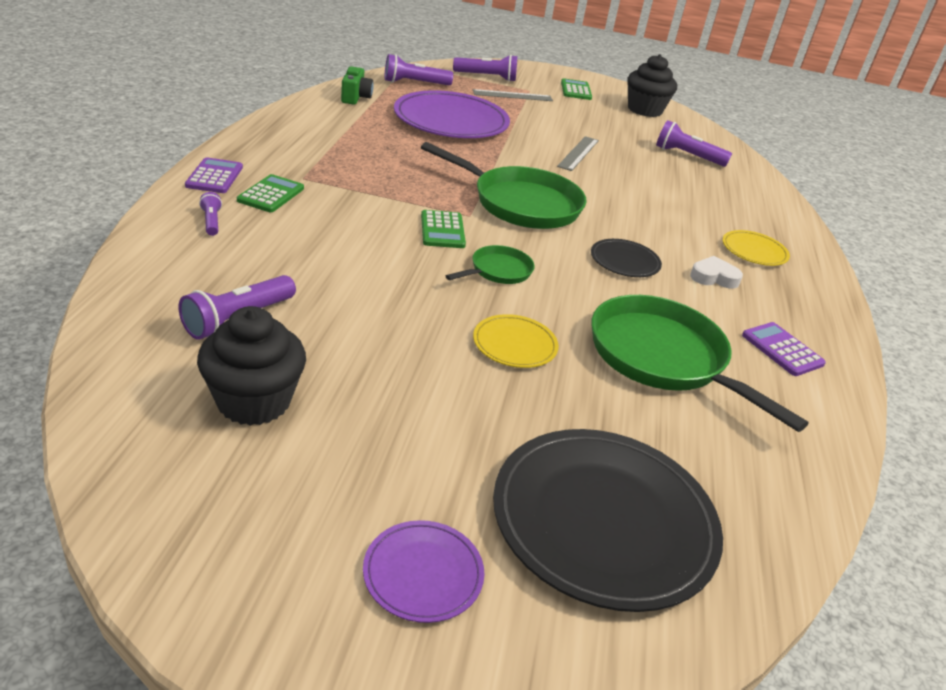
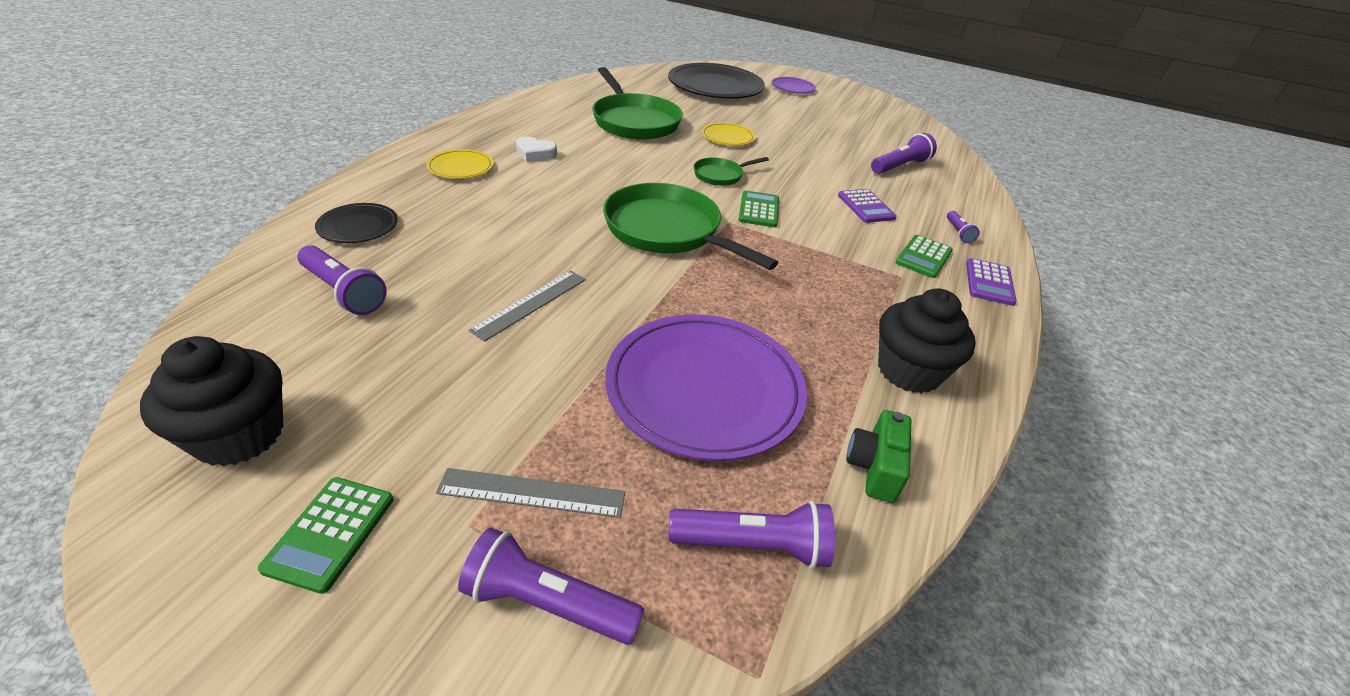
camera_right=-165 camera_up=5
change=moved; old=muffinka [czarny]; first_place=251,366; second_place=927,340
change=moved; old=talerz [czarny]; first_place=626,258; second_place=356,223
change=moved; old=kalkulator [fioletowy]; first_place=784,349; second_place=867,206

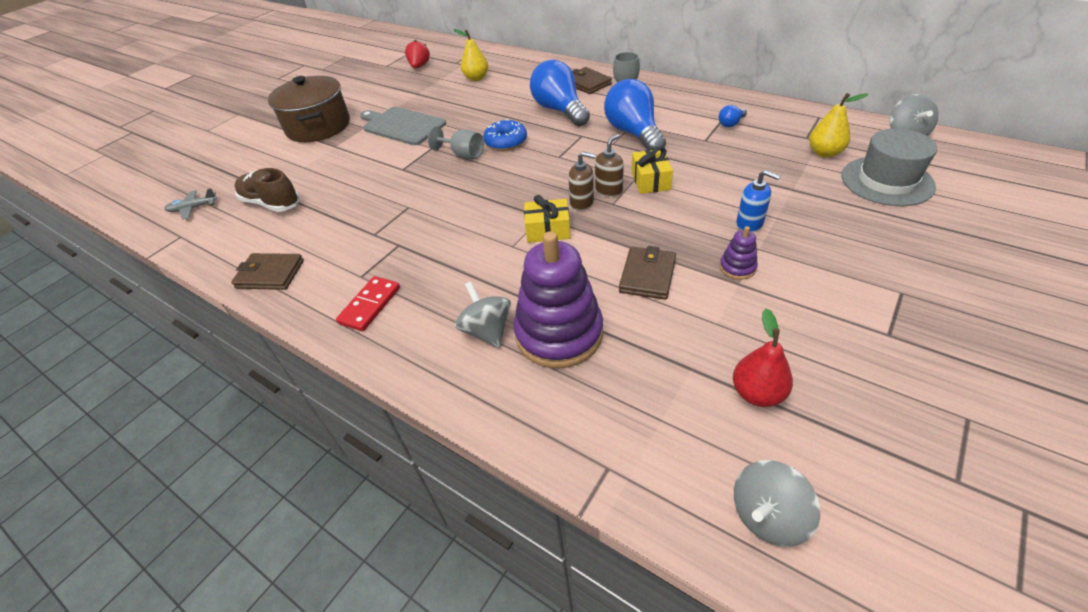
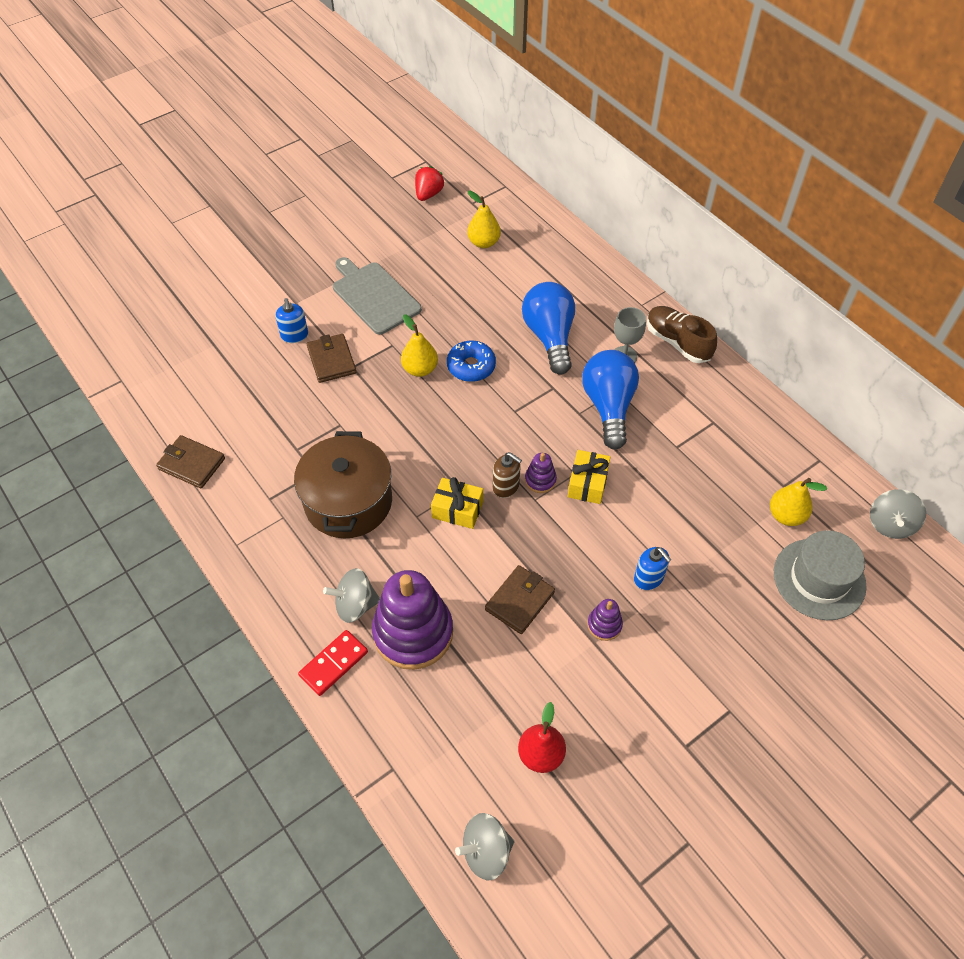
camera_right=15 camera_up=10
change=removed; old=samolot [szary]; first_place=190,204
change=moved; old=but [brązowy]; first_place=267,190; second_place=682,334
change=moved; old=garnek [brązowy]; first_place=309,109; second_place=343,484
change=moved; old=kostka domina [czerwony]; first_place=368,303; second_place=333,663
change=replaced; old=kielich [szary]; new=gruszka [żółty]; first_place=456,142; second_place=419,345
change=turned; old=bączek [szary]; first_place=483,314; second_place=351,595; degrees=-90
change=moved; old=portfel [brązowy]; first_place=592,80; second_place=331,358
change=replaced; old=dozownik mydła [brązowy]; new=zabawka nakładanka [fioletowy]; first_place=609,165; second_place=541,473
change=removed; old=żarówka [niebieski]; first_place=733,116
change=added; new=dozownik mydła [niebieski]; second_place=291,320

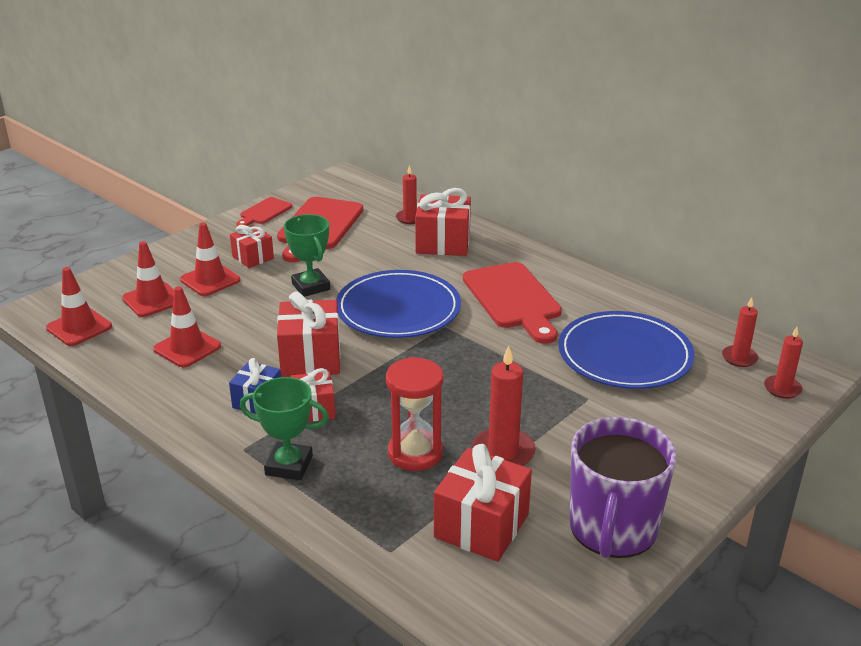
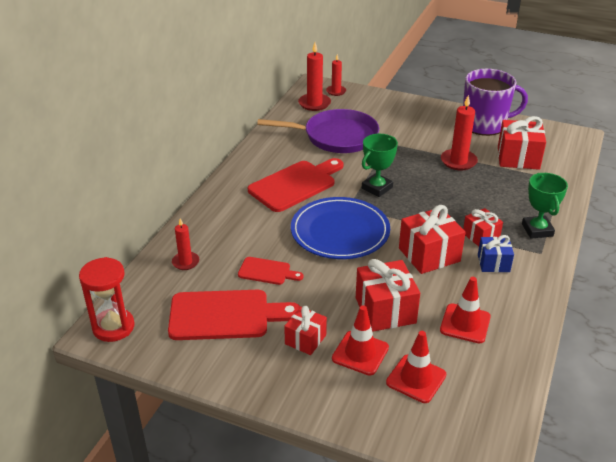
camera_right=-110 camera_up=5
change=removed; old=pachołek [czerwony]; first_place=79,306
change=moved; old=deska do krojenia [czerwony]; first_place=264,211; second_place=271,271
change=moved; old=puchar [zielony]; first_place=307,255; second_place=380,165
change=moved; old=klepsydra [czerwony]; first_place=414,414; second_place=106,299
change=moved; old=prezent [czerwony]; first_place=443,222; second_place=388,295
change=replaced; old=talerz [niebieski]; new=patelnia [fioletowy]; first_place=626,350; second_place=318,131
change=resized; old=świeca [czerwony]; first_place=740,332; second_place=314,77; factor=1.58

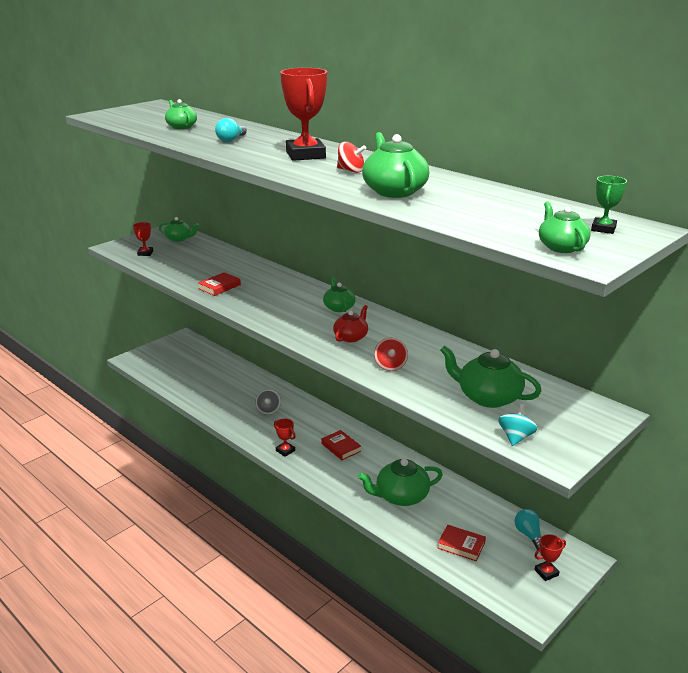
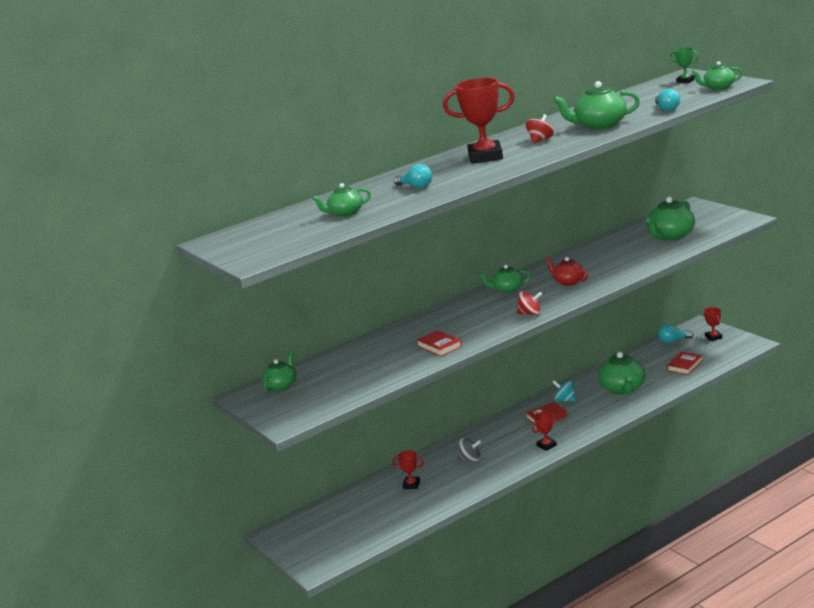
camera_right=-75 camera_up=-5
change=moved; old=puchar [czerwony]; first_place=143,239; second_place=408,469
change=moved; old=bączek [czerwony]; first_place=391,354; second_place=529,303
change=moved; old=bączek [turkusowy]; first_place=518,425; second_place=564,391
change=added; new=żarówka [turkusowy]; second_place=667,99

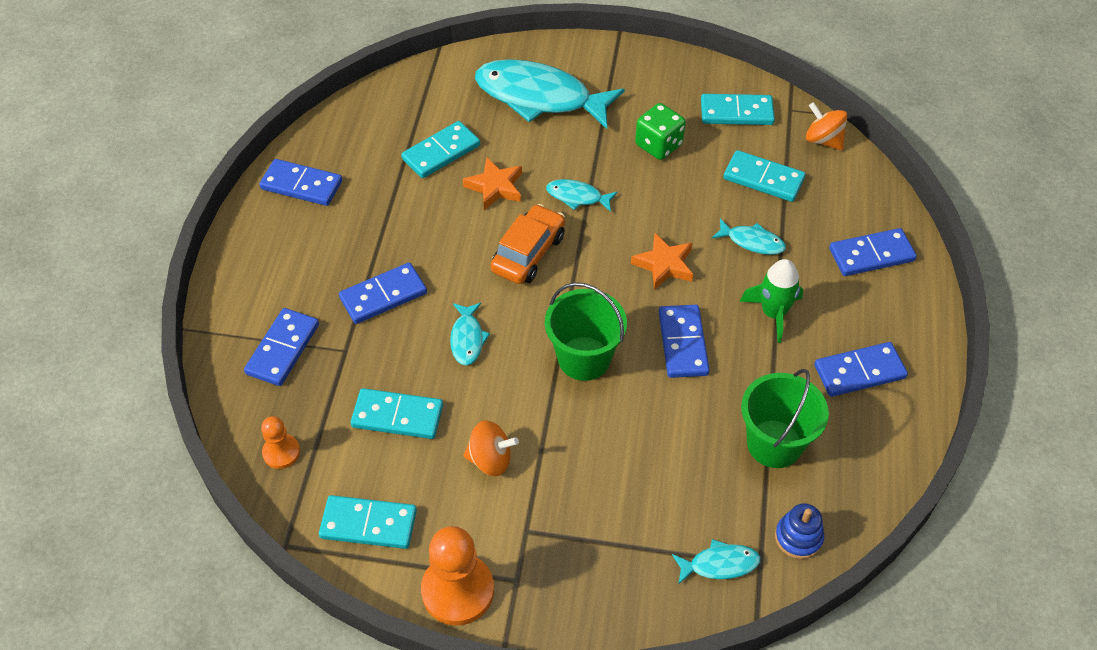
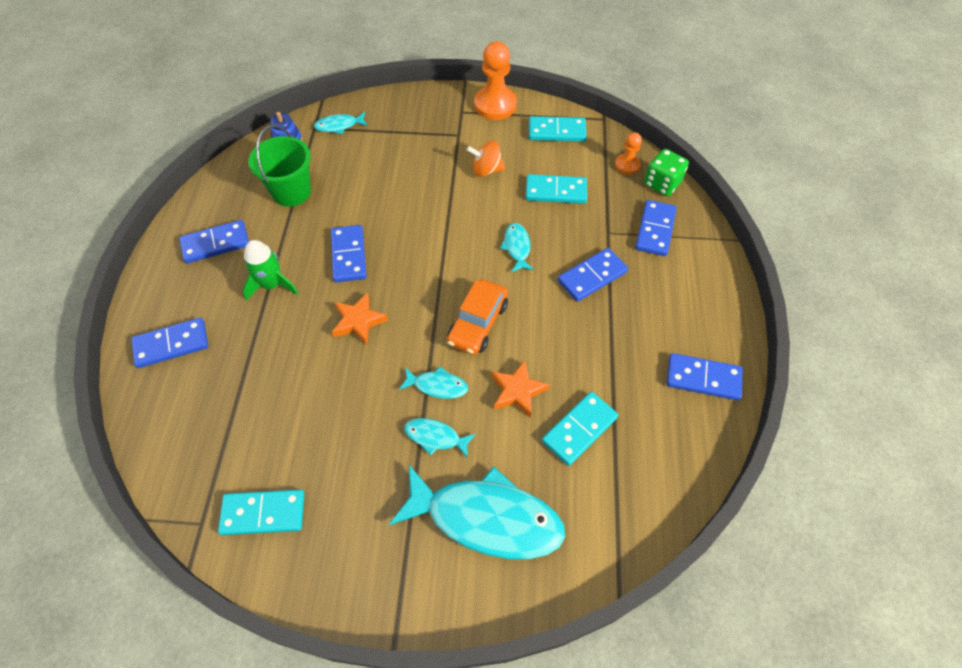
camera_right=175 camera_up=5
change=removed; old=wiadro [zielony]; first_place=586,331
change=moved; old=kostka do gry [zielony]; first_place=660,131; second_place=666,172
change=moved; old=ryba [turkusowy]; first_place=749,236; second_place=440,438
change=removed; old=kostka domina [turkusowy]; first_place=764,176
change=removed; old=bączek [pomarańczowy]; first_place=826,126

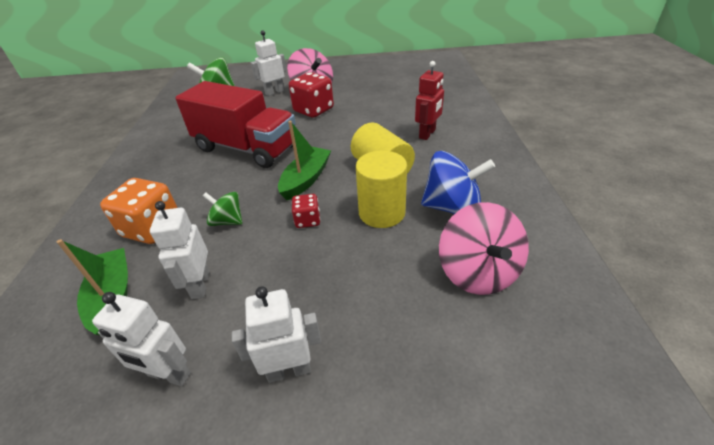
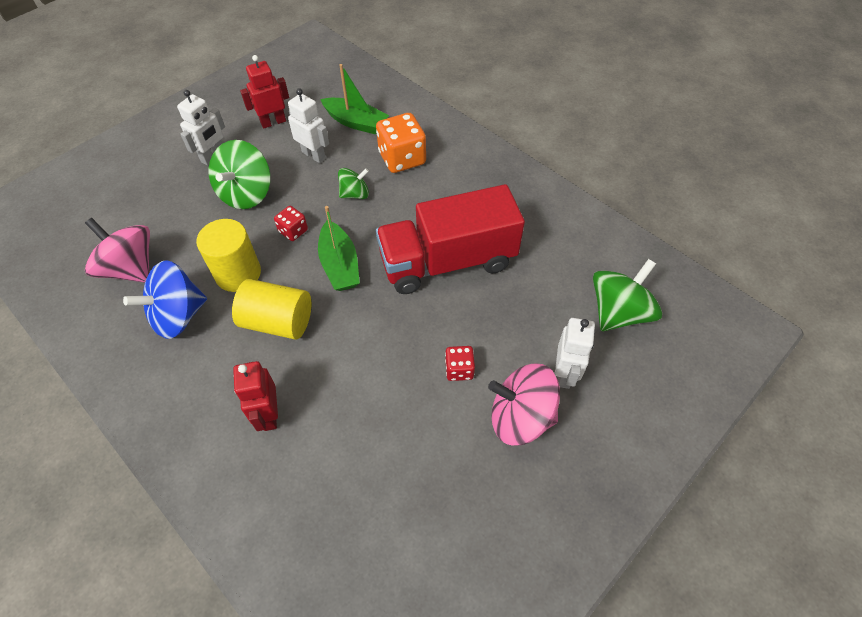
camera_right=135 camera_up=15
change=recoloured; old=robot [biały]; new=robot [czerwony]; first_place=141,339; second_place=264,92
change=resized; old=kostka do gry [czerwony]; first_place=311,95; second_place=460,363; factor=0.54
change=added; new=bączek [zielony]; second_place=240,174

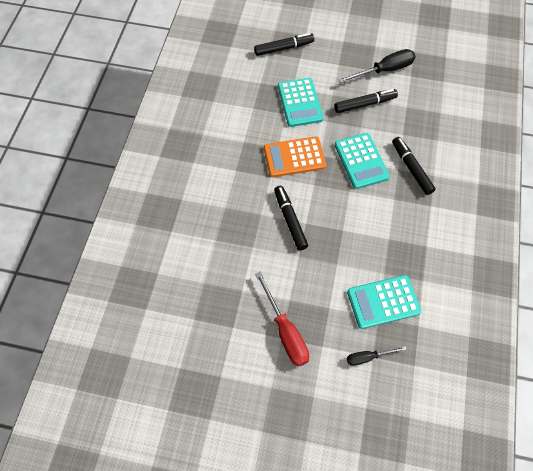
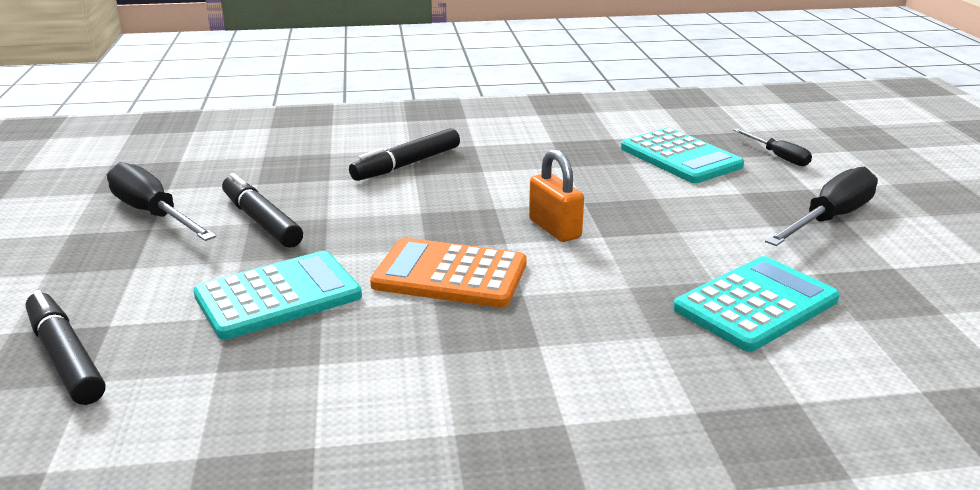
camera_right=-110 camera_up=-35
change=recoloured; old=śrubokręt [czerwony]; new=śrubokręt [czarny]; first_place=282,319; second_place=821,206
change=turned; old=kalkulator [pomarańczowy]; first_place=295,156; second_place=448,273; degrees=135
change=removed; old=flamaster [czarny]; first_place=291,218
change=moved; old=kalkulator [turkusowy]; first_place=362,161; second_place=756,304
change=added; new=kłódka [pomarańczowy]; second_place=556,195

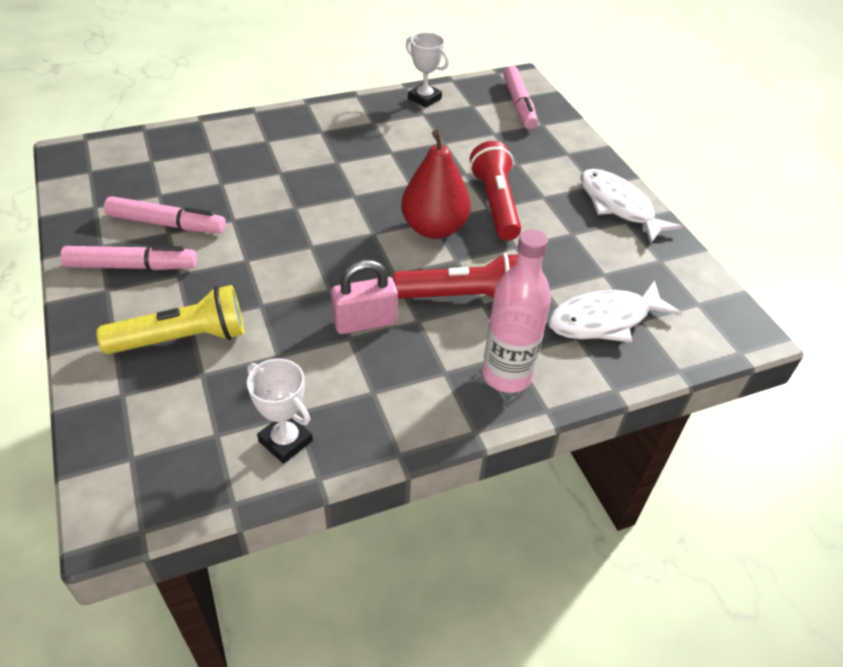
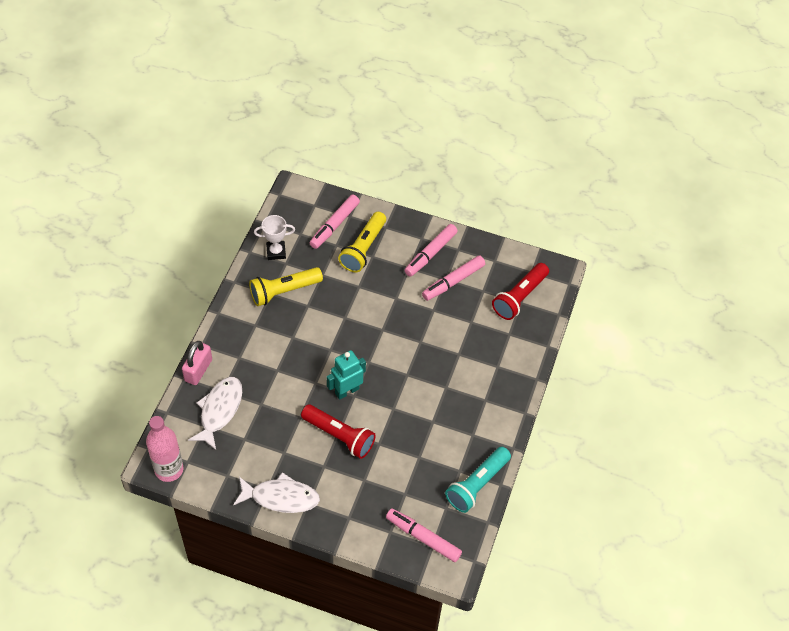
camera_right=130 camera_up=10
change=moved; old=kłódka [różowy]; first_place=364,297; second_place=197,363
change=moved; old=latarka [czerwony]; first_place=455,276; second_place=520,291
change=replaced; old=gruszka [czerwony]; new=robot [turkusowy]; first_place=436,184; second_place=346,375
change=replaced; old=puchar [biały]; new=latarka [turkusowy]; first_place=427,70; second_place=478,480
change=moved; old=butelka [różowy]; first_place=516,311; second_place=164,449
change=added; new=latarka [żółty]; second_place=286,286
change=added; new=flamaster [różowy]; second_place=335,222

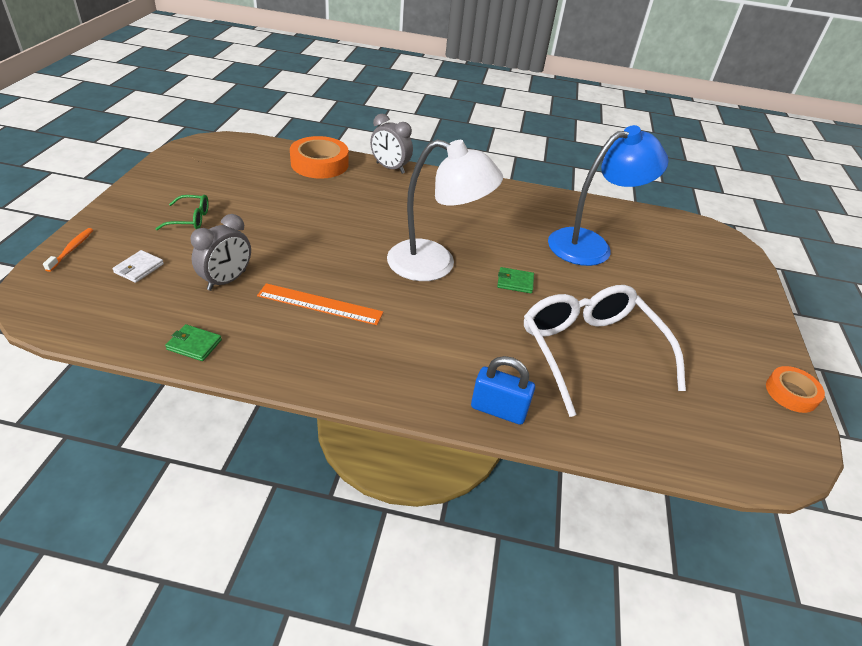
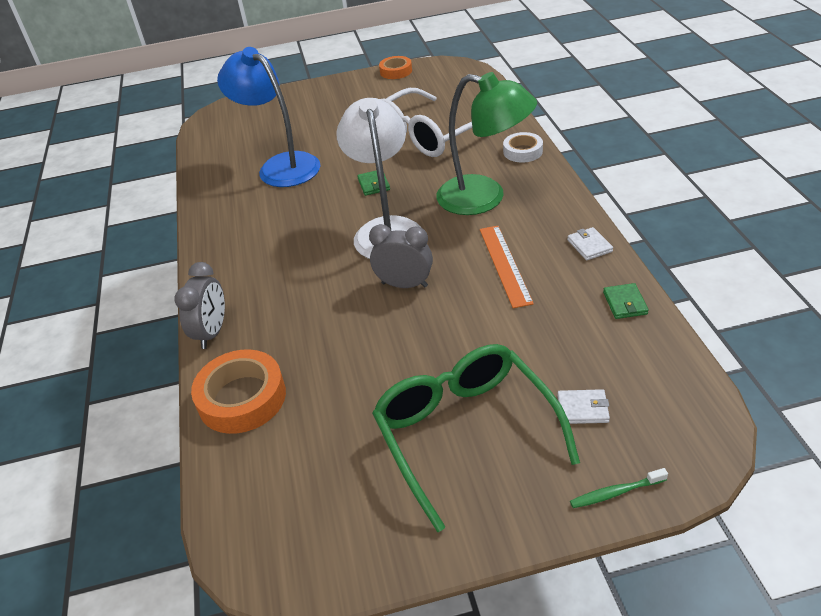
camera_right=-105 camera_up=0
change=recoloured; old=szczoteczka do zębów [pomarańczowy]; new=szczoteczka do zębów [zielony]; first_place=68,250; second_place=619,488
change=resized; old=okulary [zielony]; first_place=182,212; second_place=476,438; factor=2.3
change=moved; old=budzik [szary]; first_place=221,252; second_place=401,256
change=replaced; old=kłódka [niebieski]; new=taśma klejąca [biały]; first_place=503,390; second_place=523,147
change=added; new=lampka [zielony]; second_place=486,143
change=added; new=portfel [biały]; second_place=590,243

